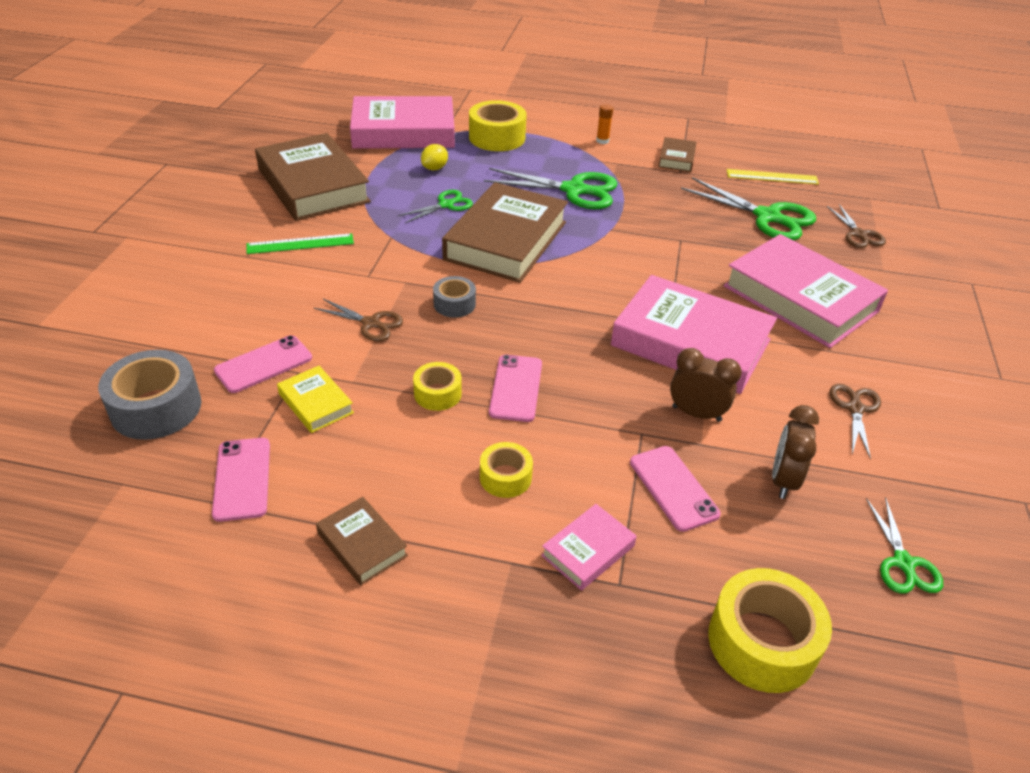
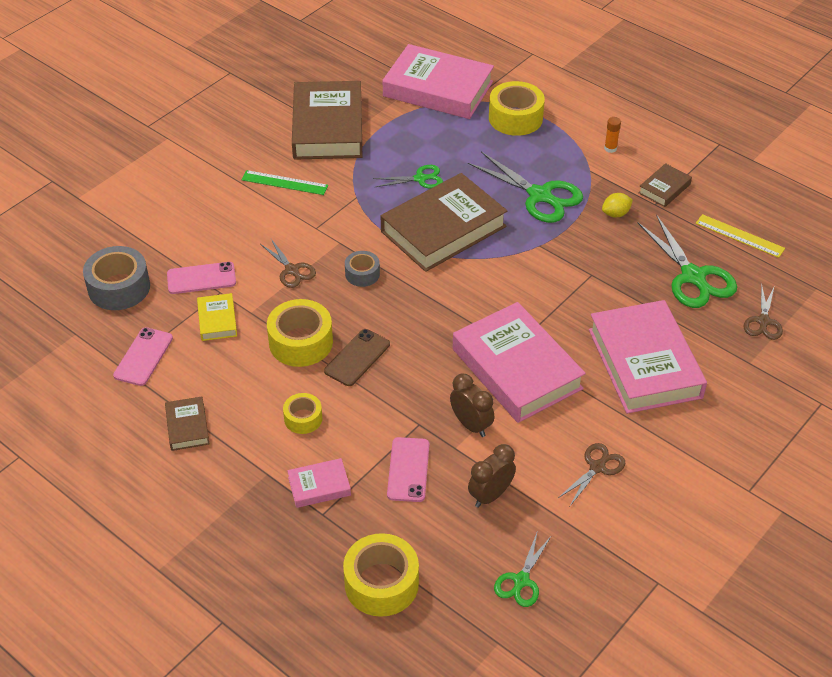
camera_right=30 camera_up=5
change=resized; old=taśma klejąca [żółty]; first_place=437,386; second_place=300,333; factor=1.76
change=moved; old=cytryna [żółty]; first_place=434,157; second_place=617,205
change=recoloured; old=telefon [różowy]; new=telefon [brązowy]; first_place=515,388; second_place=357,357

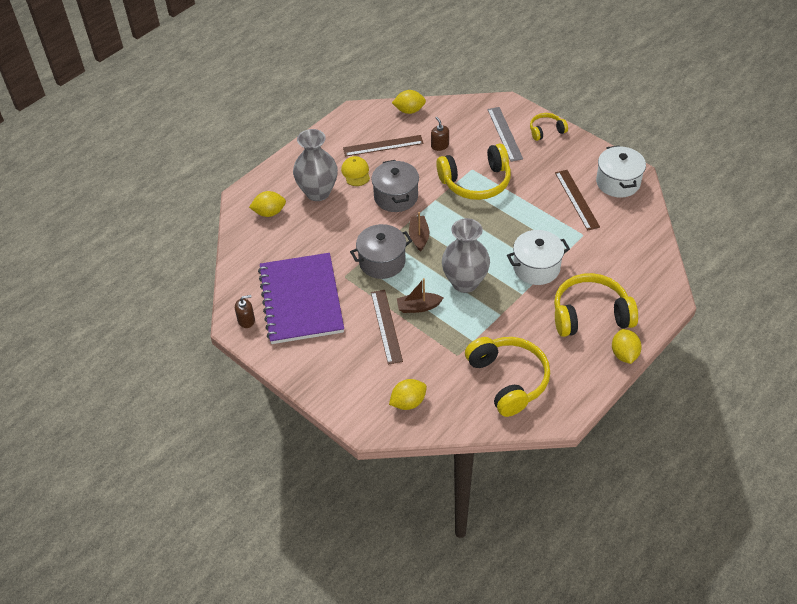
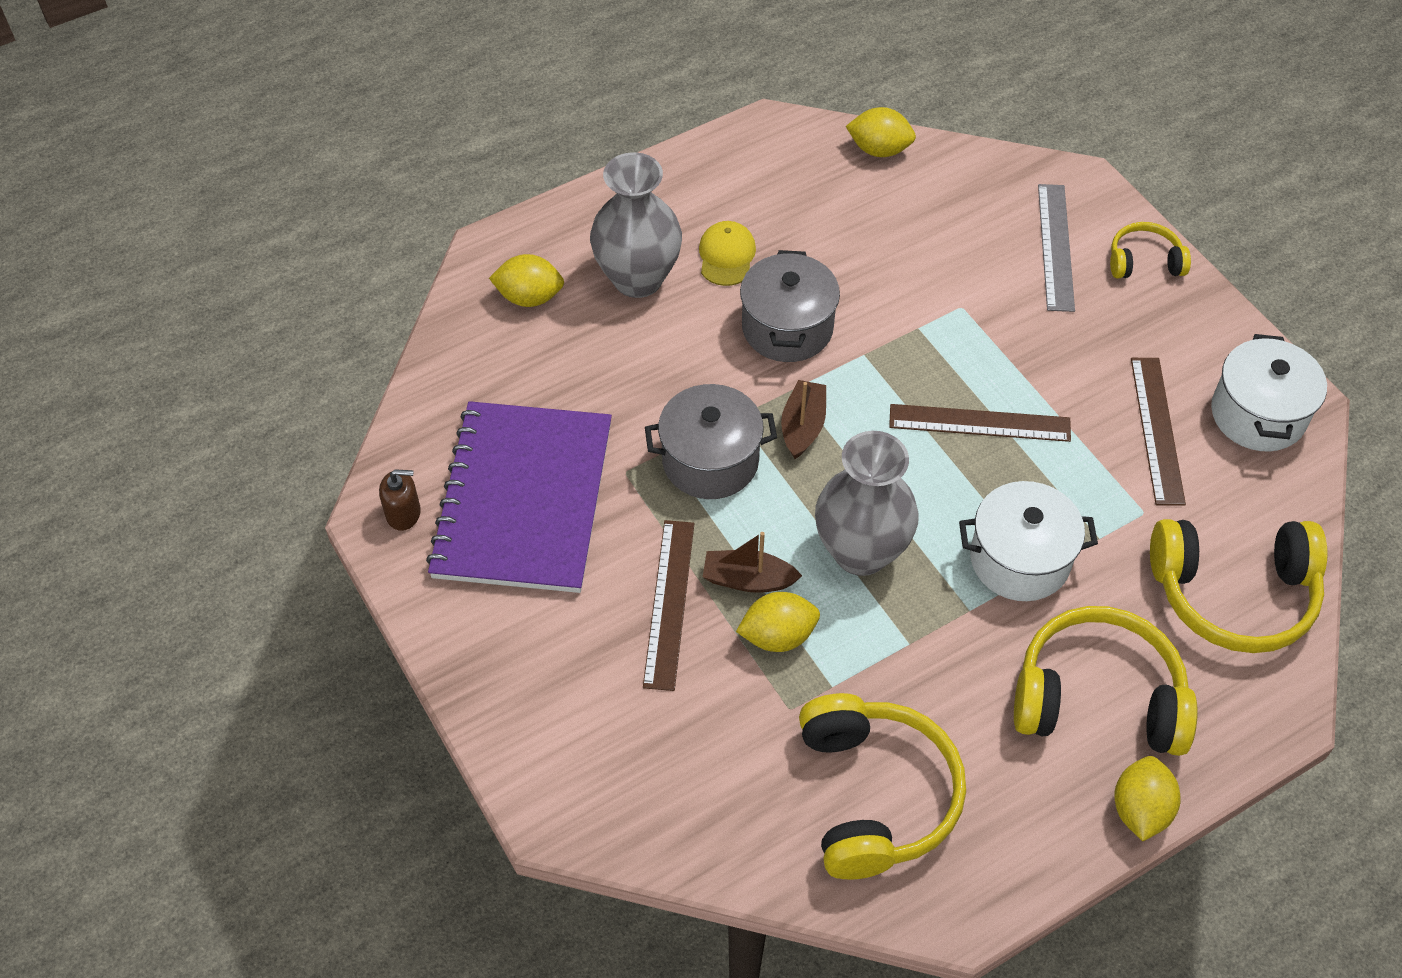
camera_right=15 camera_up=5
change=moved; old=linijka [brązowy]; first_place=383,146; second_place=980,423
change=moved; old=cytryna [żółty]; first_place=408,394; second_place=778,622
change=removed; old=dozownik mydła [brązowy]; first_place=440,134
change=moved; old=słuchawki [żółty]; first_place=473,171; second_place=1239,586

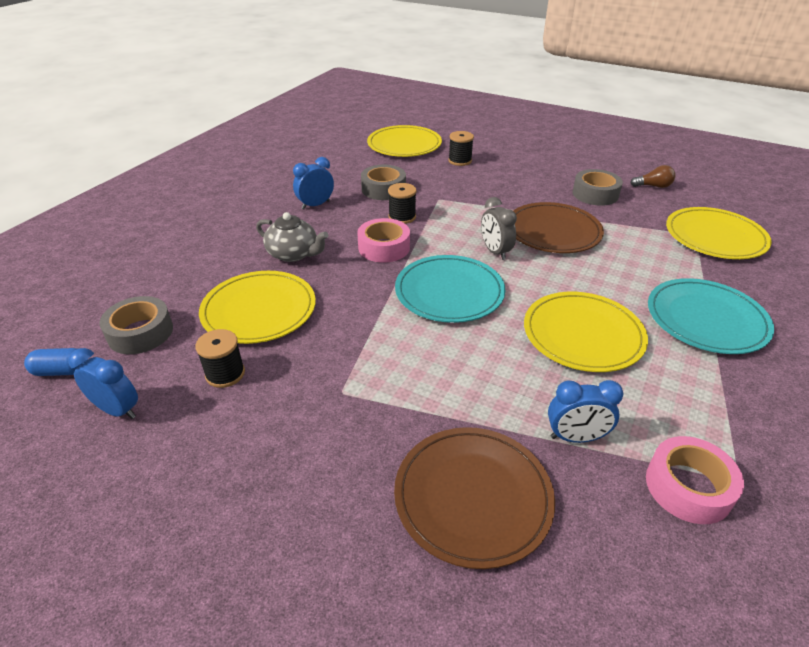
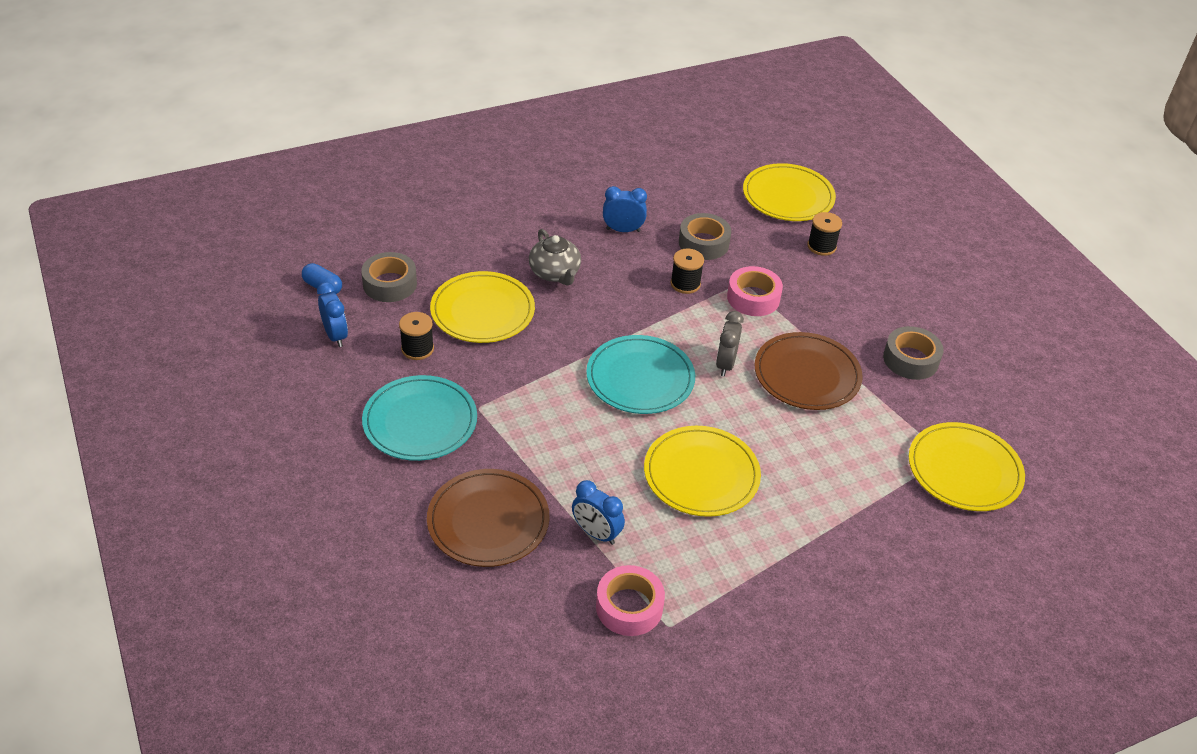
camera_right=35 camera_up=5
change=moved; old=taśma klejąca [różowy]; first_place=383,240; second_place=755,291
change=removed; old=żarówka [brązowy]; first_place=653,176
change=moved; old=talerz [turkusowy]; first_place=711,316; second_place=419,418

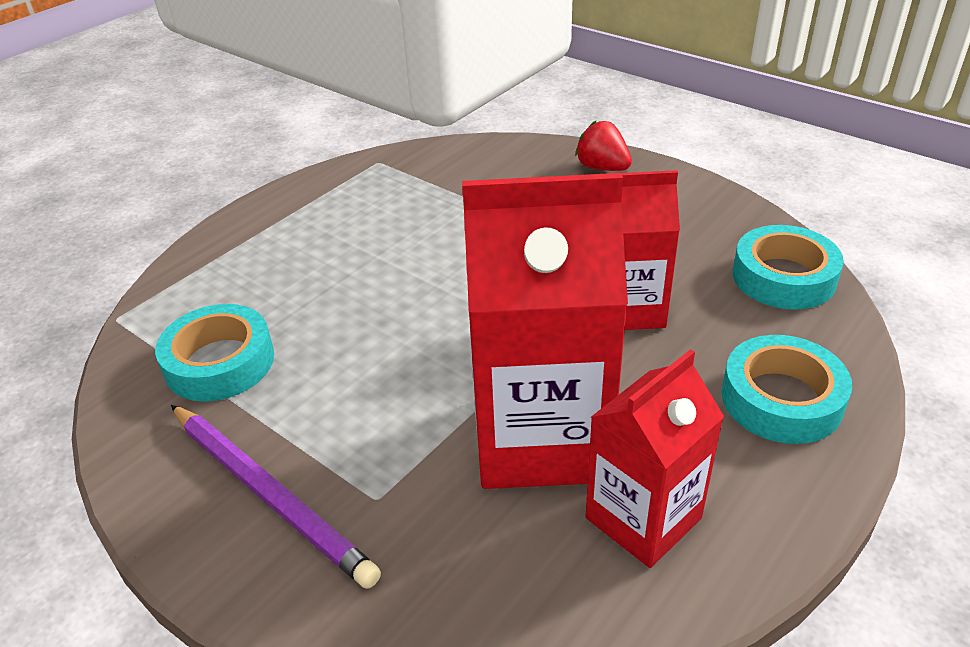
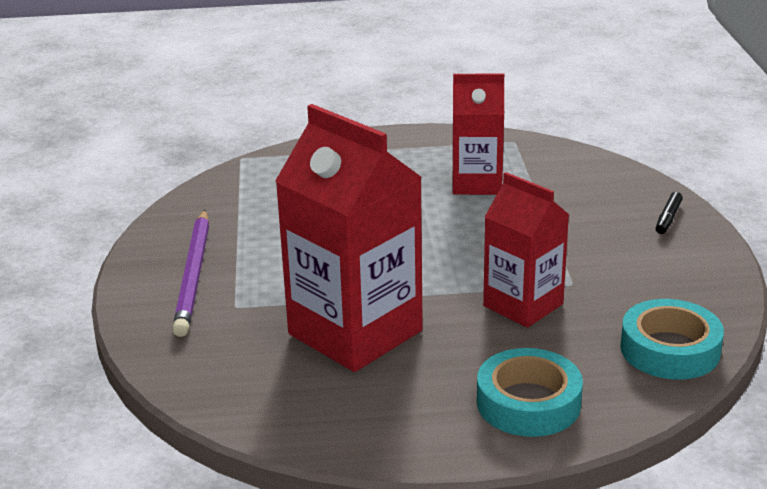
camera_right=45 camera_up=-10
change=removed; old=taśma klejąca [turkusowy]; first_place=214,353
change=replaced; old=truskawka [czerwony]; new=flamaster [czarny]; first_place=603,146; second_place=669,213
change=moved; old=karton mleka [czerwony]; first_place=655,458; second_place=478,134

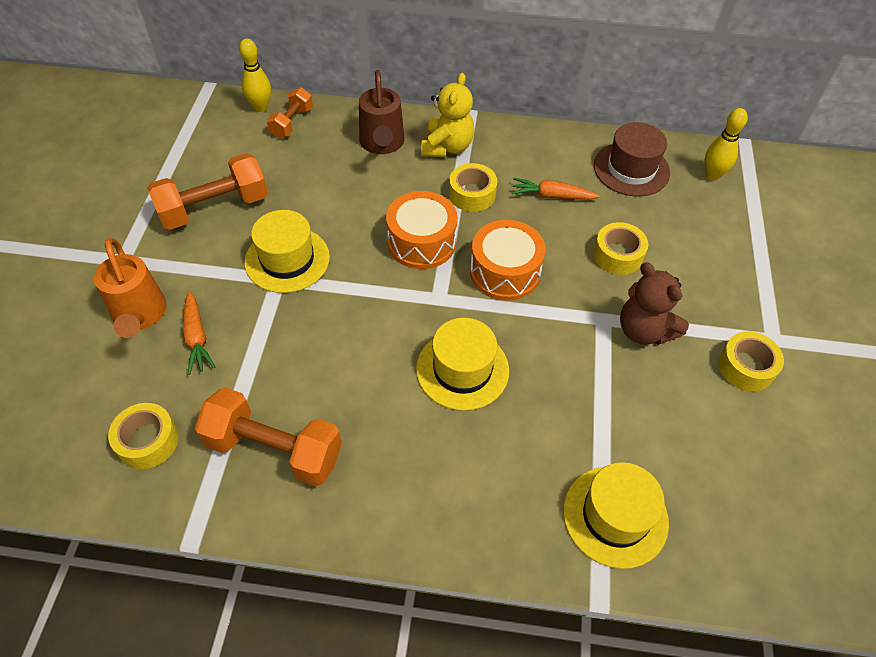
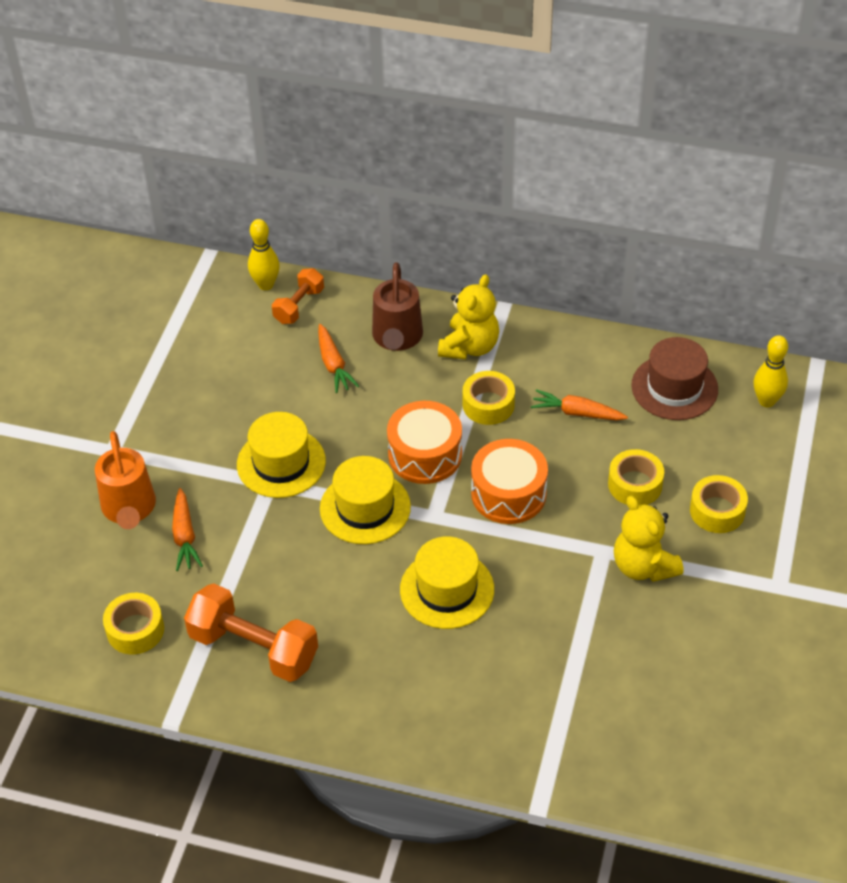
camera_right=10 camera_up=-5
change=removed; old=hantel [pomarańczowy]; first_place=207,191
change=moved; old=kapelusz [żółty]; first_place=616,515; second_place=365,500
change=recoloured; old=miś [brązowy]; new=miś [żółty]; first_place=654,303; second_place=649,539
change=moved; old=taśma klejąca [żółty]; first_place=751,361; second_place=719,504
change=added; new=marchewka [pomarańczowy]; second_place=338,358

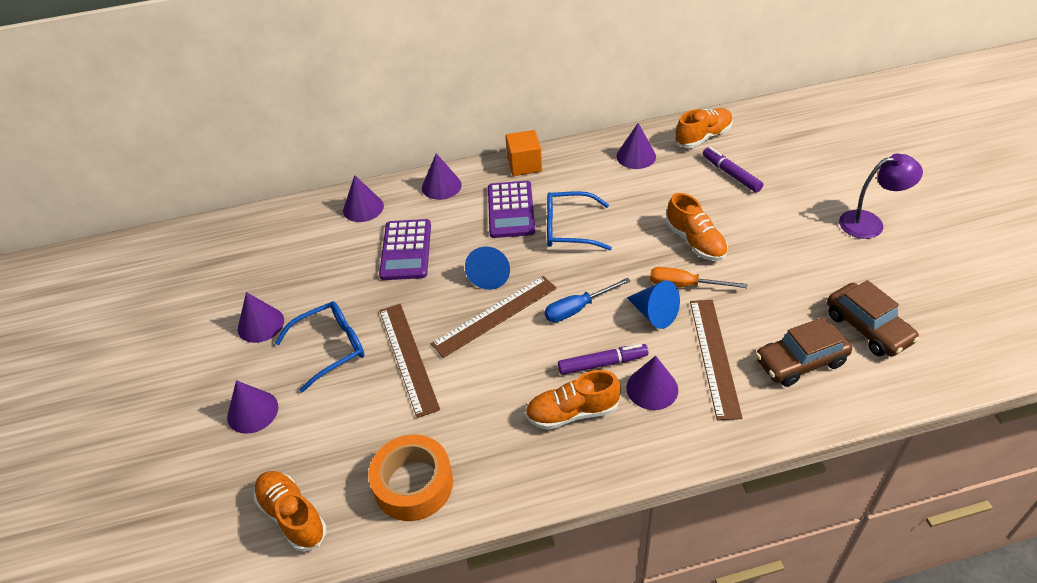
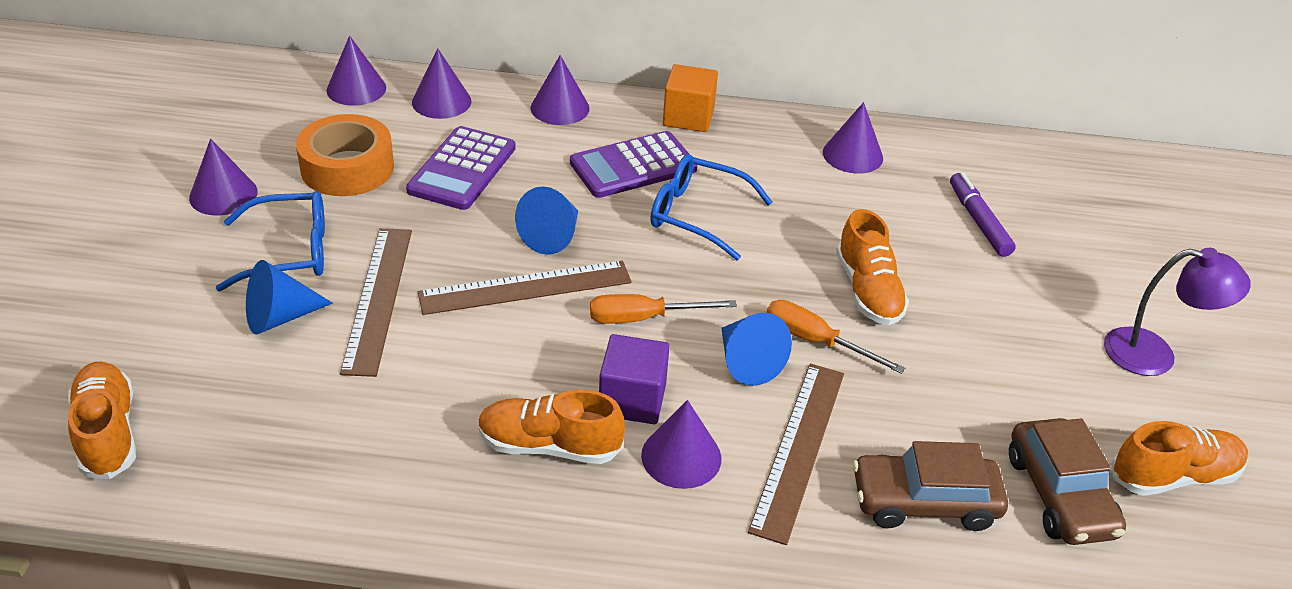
camera_right=15 camera_up=-5
change=moved; old=stożek [fioletowy]; first_place=252,407; second_place=356,71
change=moved; old=taśma klejąca [pomarańczowy]; first_place=410,478; second_place=345,155
change=turned; old=kalkulator [fioletowy]; first_place=511,209; second_place=633,164; degrees=45
change=recoloured; old=śrubokręt [niebieski]; new=śrubokręt [pomarańczowy]; first_place=587,300; second_place=663,309
change=replaced; old=flamaster [fioletowy]; new=sześcian [fioletowy]; first_place=603,359; second_place=634,379
change=moved; old=but [pomarańczowy]; first_place=703,128; second_place=1180,458
change=added; new=stożek [niebieski]; second_place=289,297

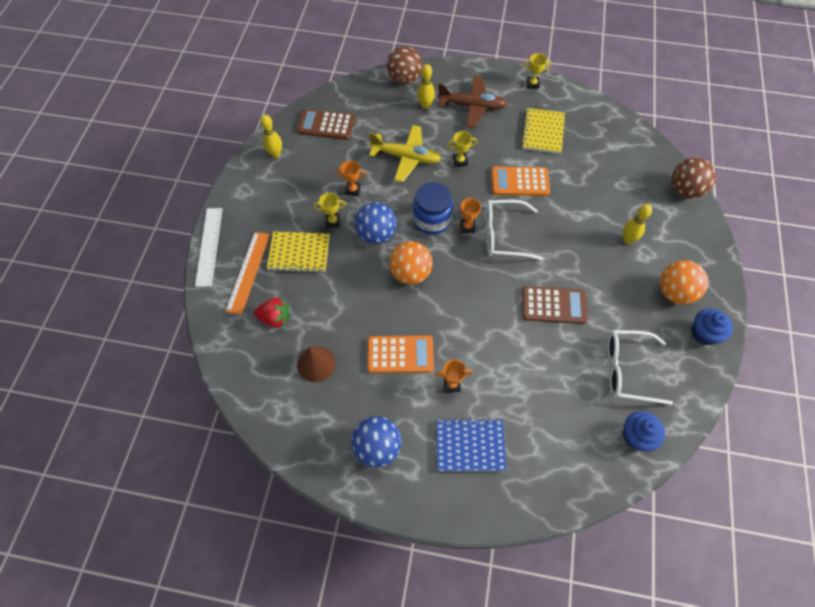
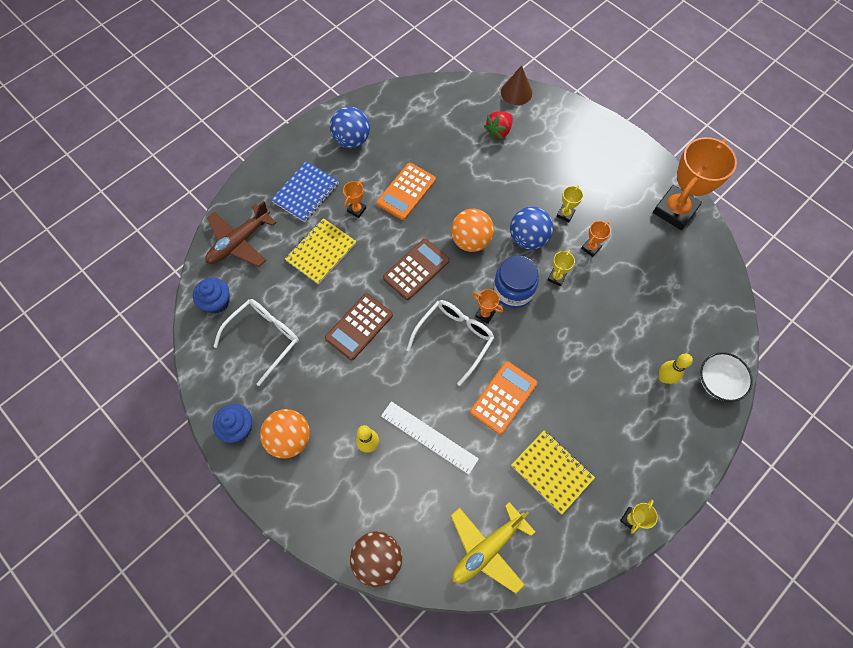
camera_right=125 camera_up=5
change=moved; old=linijka [biały]; first_place=209,247; second_place=430,438
change=removed; old=linijka [pomarańczowy]; first_place=247,273
change=replaced; old=kręgiel [żółty]; new=puchar [pomarańczowy]; first_place=271,136; second_place=695,183
change=moved; old=zeszyt [żółty]; first_place=298,252; second_place=320,251
change=moved; old=kalkulator [brązowy]; first_place=326,124; second_place=416,269
change=moved; old=stożek [brązowy]; first_place=316,364; second_place=516,85
change=moved; old=samolot [żółty]; first_place=405,153; second_place=493,548
change=replaced; old=piłka [brązowy]; new=miska [biały]; first_place=404,65; second_place=726,377
change=moved; old=samolot [brązowy]; first_place=472,102; second_place=241,234
change=moved; old=puchar [żółty]; first_place=462,149; second_place=561,268

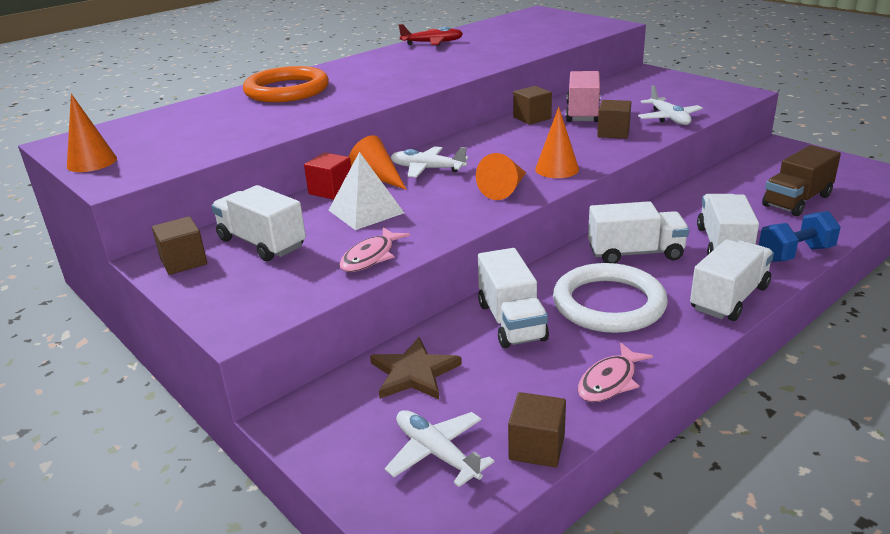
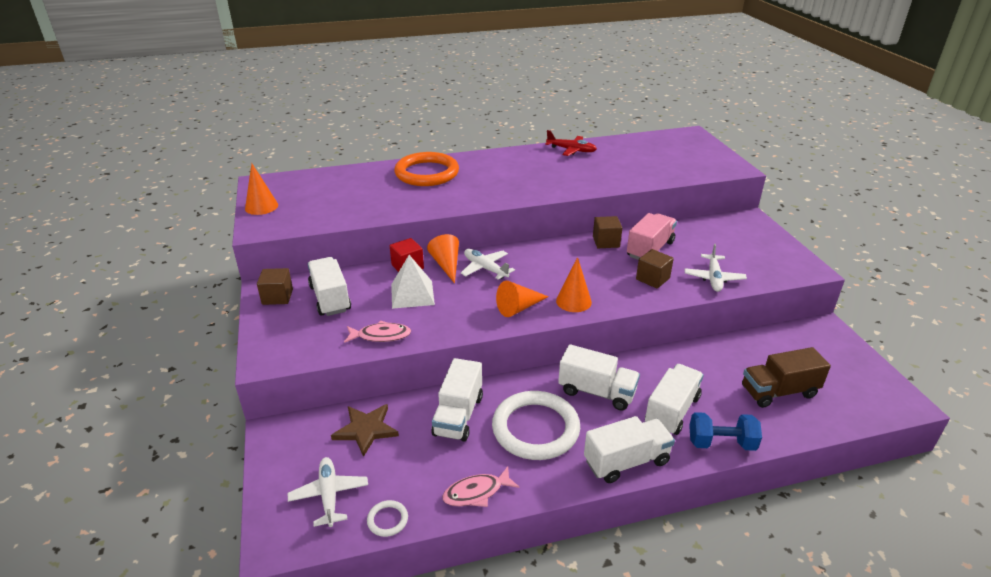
camera_right=25 camera_up=5
change=turned; old=ryba [różowy]; first_place=374,249; second_place=377,331; degrees=-150
change=replaced; old=sześcian [brązowy]; new=pierścień [biały]; first_place=537,430; second_place=387,518

